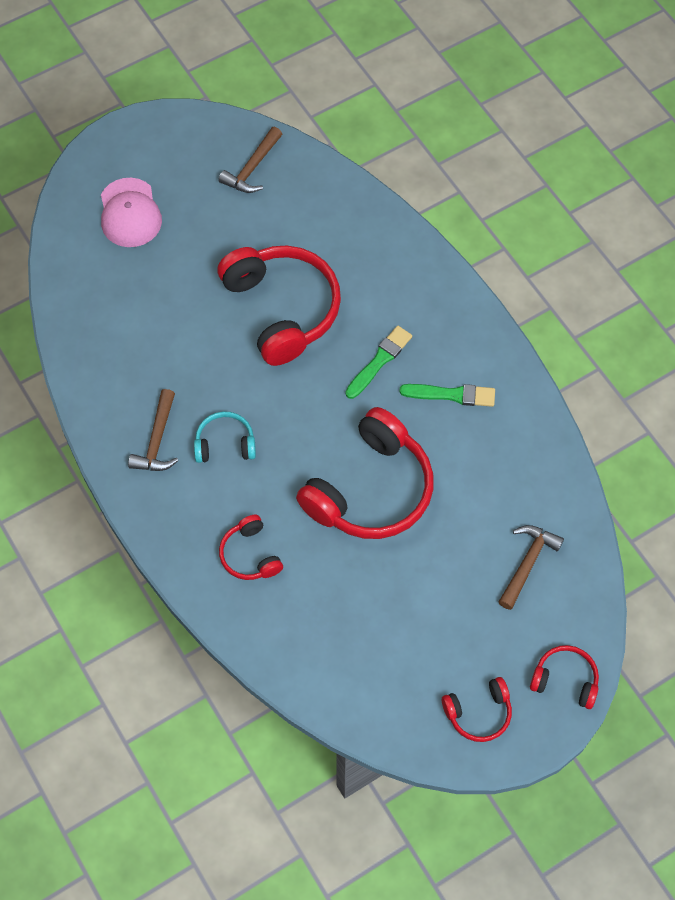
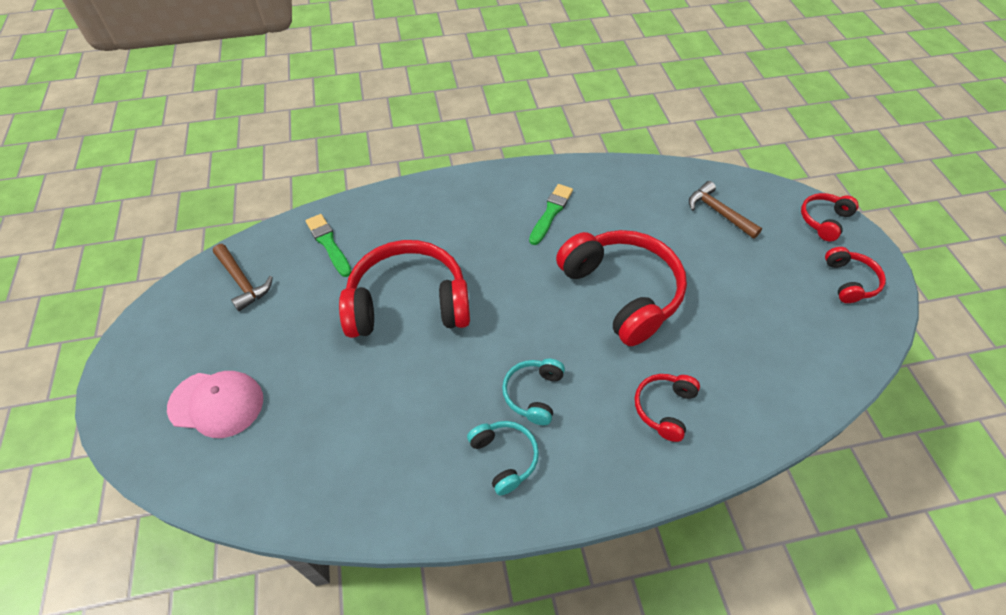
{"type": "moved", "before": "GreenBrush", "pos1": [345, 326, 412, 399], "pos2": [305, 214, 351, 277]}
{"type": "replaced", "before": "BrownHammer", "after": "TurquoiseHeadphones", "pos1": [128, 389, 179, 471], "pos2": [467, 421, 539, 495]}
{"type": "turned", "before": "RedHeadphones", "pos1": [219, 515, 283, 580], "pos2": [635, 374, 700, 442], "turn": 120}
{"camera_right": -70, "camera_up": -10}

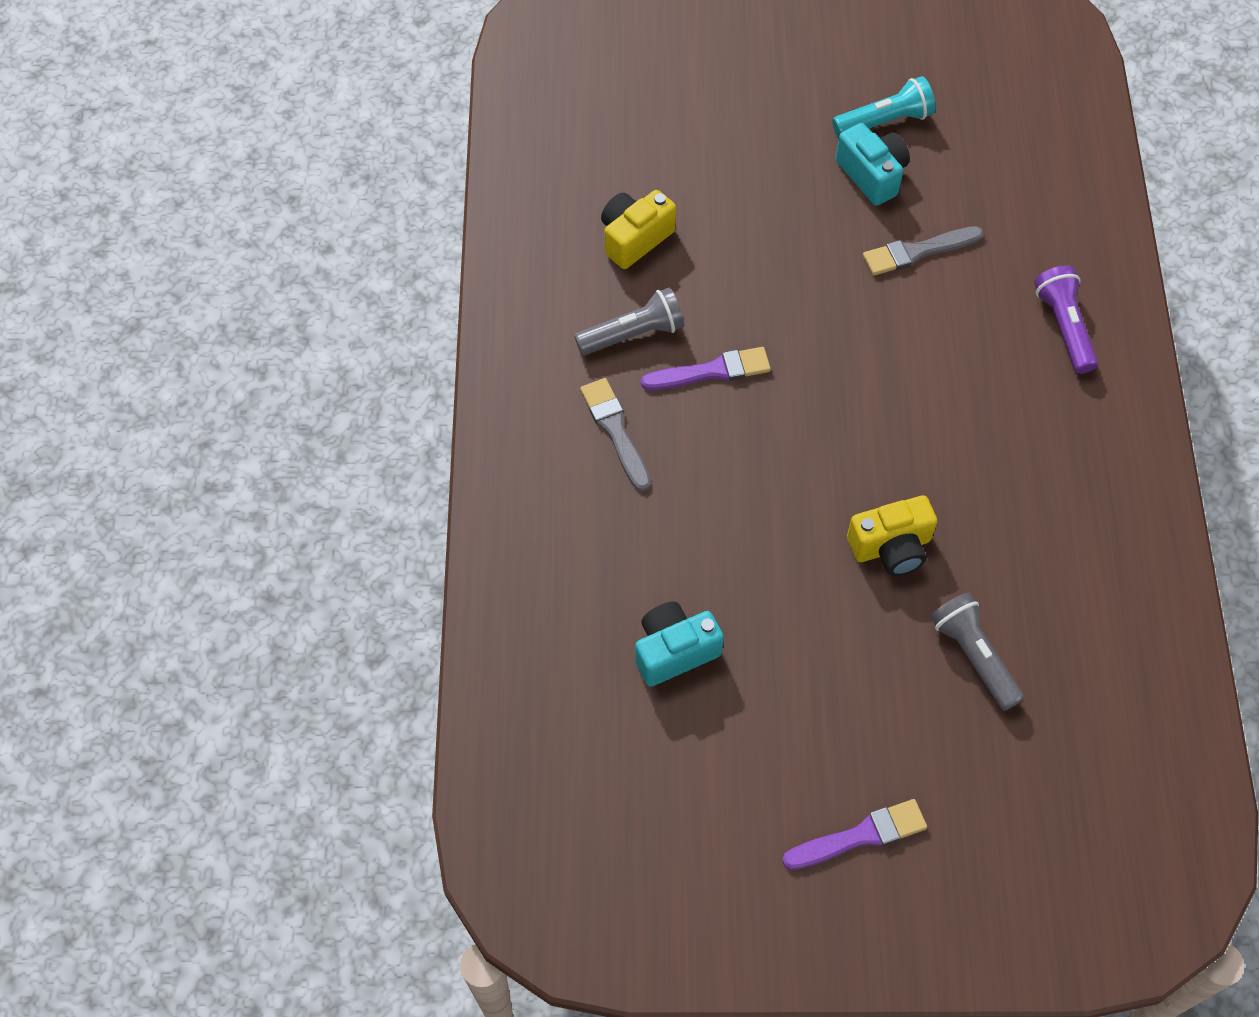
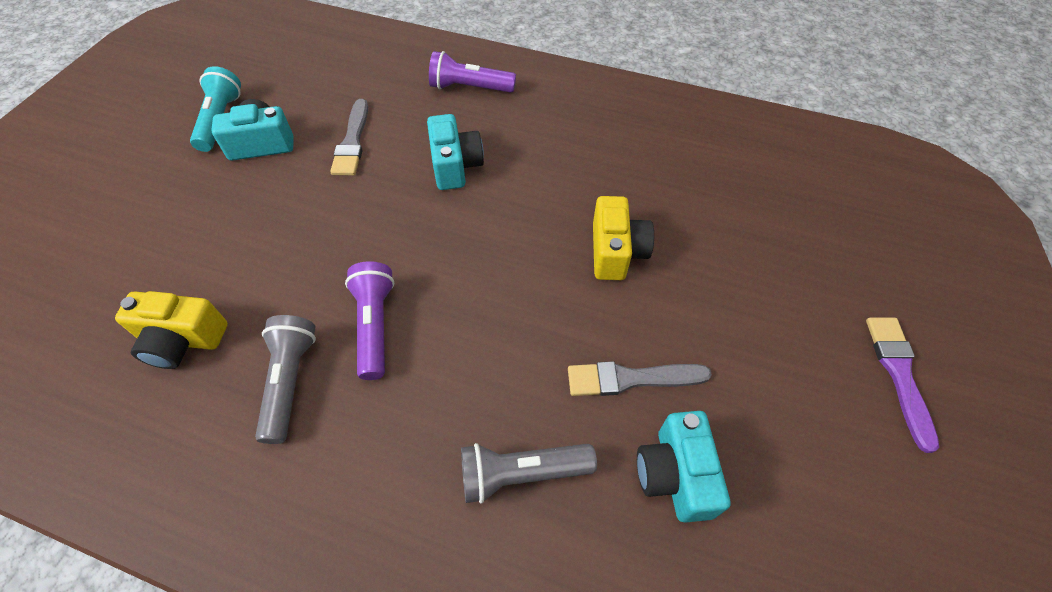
{"type": "added", "after": "TurquoiseCamera", "pos2": [427, 114, 484, 190]}
{"type": "moved", "before": "GreyBrush", "pos1": [580, 378, 650, 491], "pos2": [568, 361, 712, 396]}
{"type": "moved", "before": "GreyFlashlight", "pos1": [930, 593, 1024, 711], "pos2": [461, 443, 597, 503]}
{"type": "replaced", "before": "PurpleBrush", "after": "PurpleFlashlight", "pos1": [641, 347, 771, 390], "pos2": [345, 261, 395, 380]}
{"type": "turned", "before": "YellowCamera", "pos1": [601, 190, 676, 269], "pos2": [115, 291, 228, 369], "turn": -60}
{"camera_right": -70, "camera_up": -5}

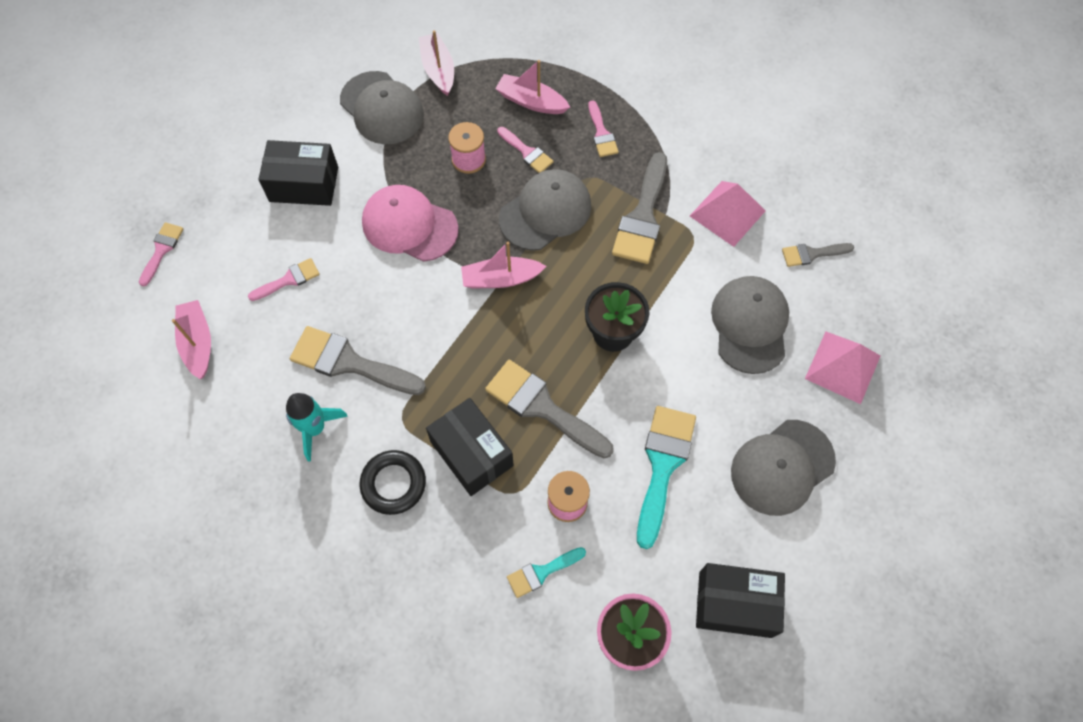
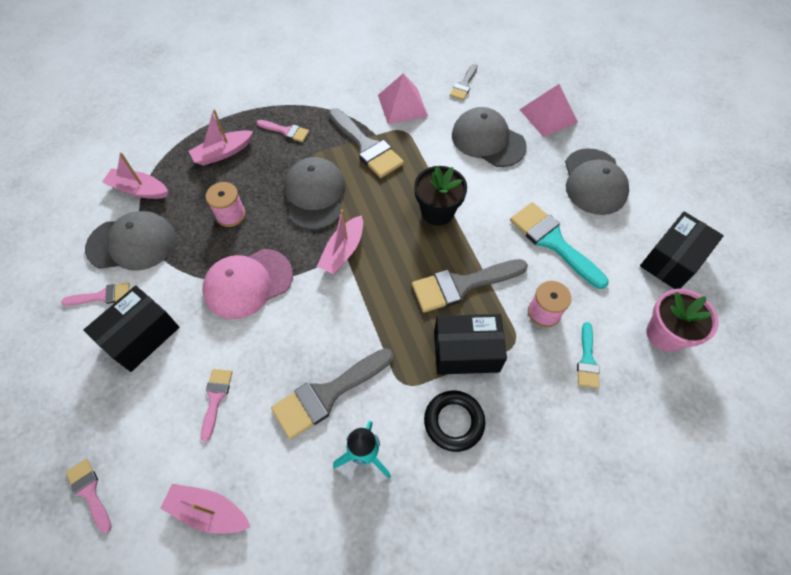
{"type": "moved", "before": "PinkBrush", "pos1": [497, 127, 553, 173], "pos2": [61, 283, 130, 306]}
{"camera_right": -55, "camera_up": -5}

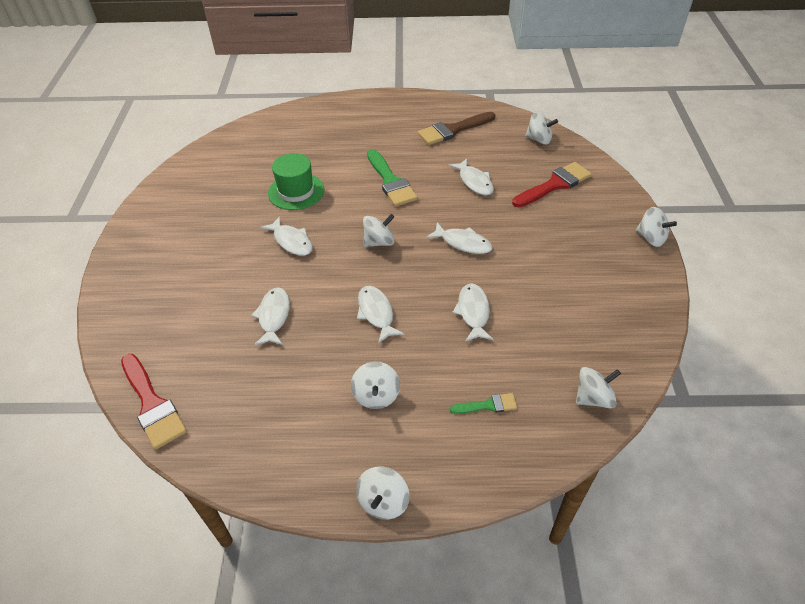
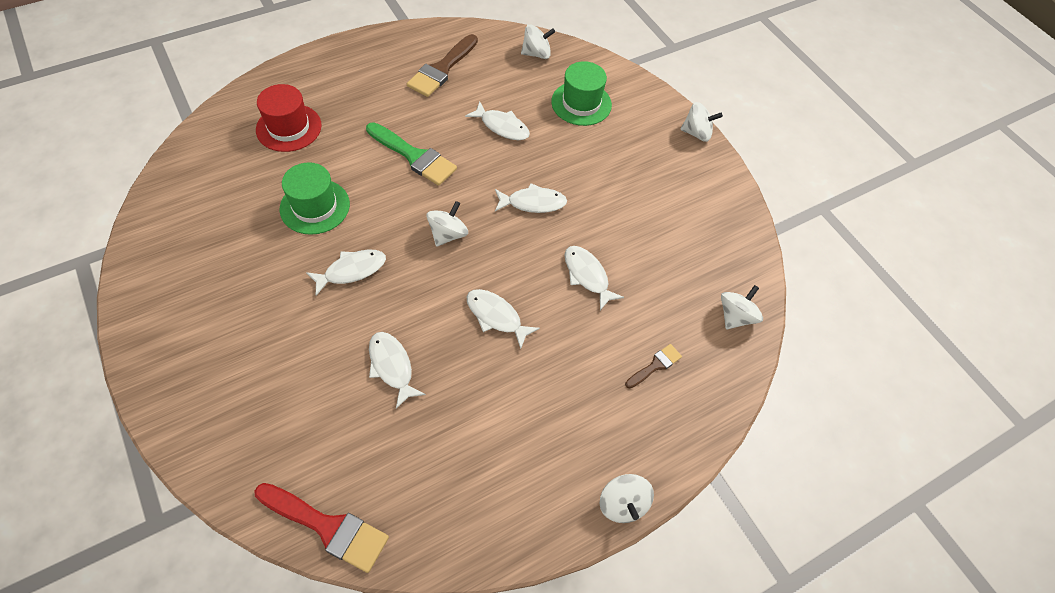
{"type": "removed", "before": "WhiteSpinningTop", "pos1": [351, 362, 400, 409]}
{"type": "added", "after": "RedHat", "pos2": [256, 84, 322, 152]}
{"type": "replaced", "before": "RedBrush", "after": "GreenHat", "pos1": [512, 162, 592, 207], "pos2": [551, 61, 612, 126]}
{"type": "recoloured", "before": "GreenBrush", "after": "BrownBrush", "pos1": [450, 393, 517, 414], "pos2": [625, 344, 682, 388]}
{"type": "turned", "before": "WhiteFish", "pos1": [260, 216, 313, 256], "pos2": [306, 250, 386, 296], "turn": -45}
{"camera_right": -35, "camera_up": 10}

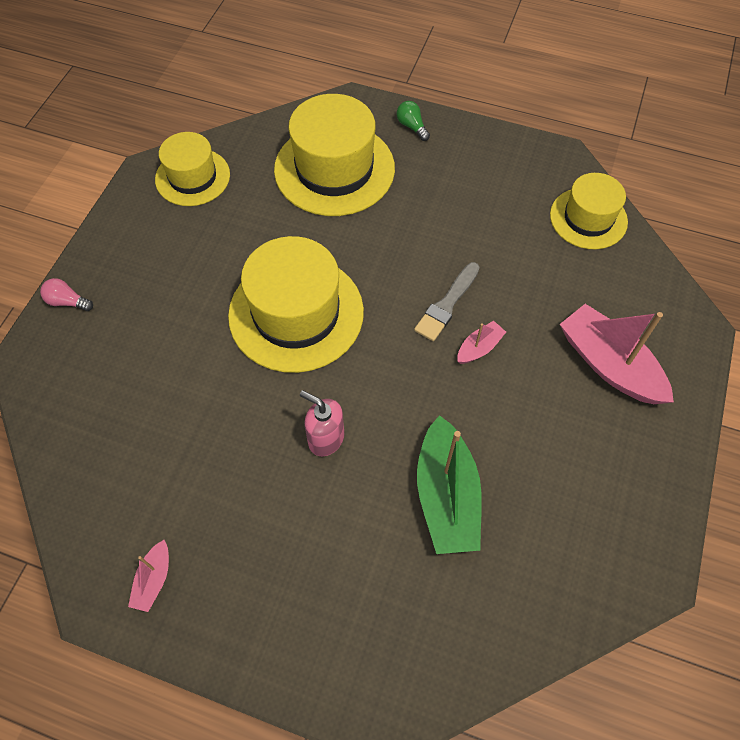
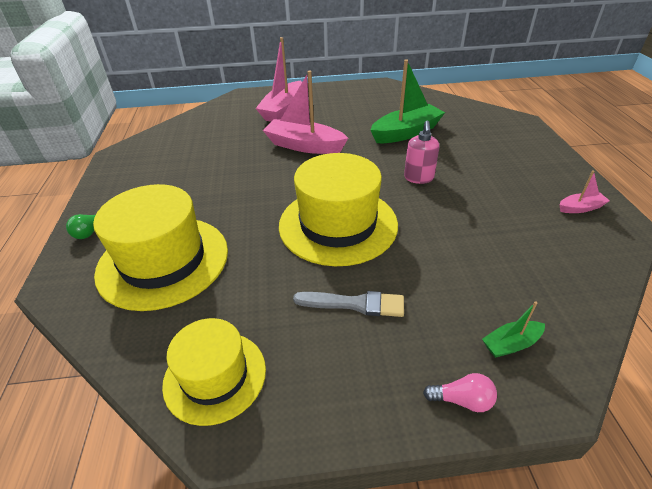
{"type": "removed", "before": "YellowHat", "pos1": [550, 173, 628, 249]}
{"type": "added", "after": "GreenBoat", "pos2": [482, 301, 545, 358]}
{"type": "moved", "before": "GreyBrush", "pos1": [414, 262, 480, 341], "pos2": [293, 291, 404, 317]}
{"type": "turned", "before": "PinkLightBulb", "pos1": [40, 278, 93, 311], "pos2": [423, 373, 497, 412], "turn": -75}
{"type": "resized", "before": "PinkBoat", "pos1": [457, 321, 506, 364], "pos2": [263, 70, 348, 154], "scale": 2.1}
{"camera_right": -115, "camera_up": -20}

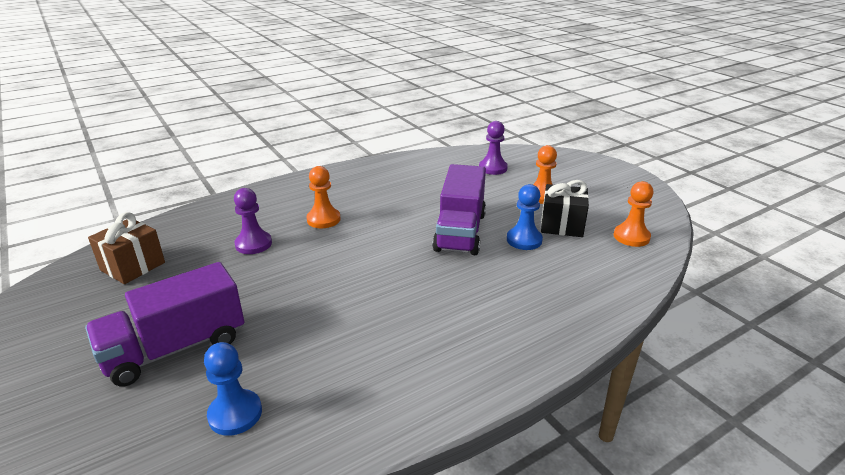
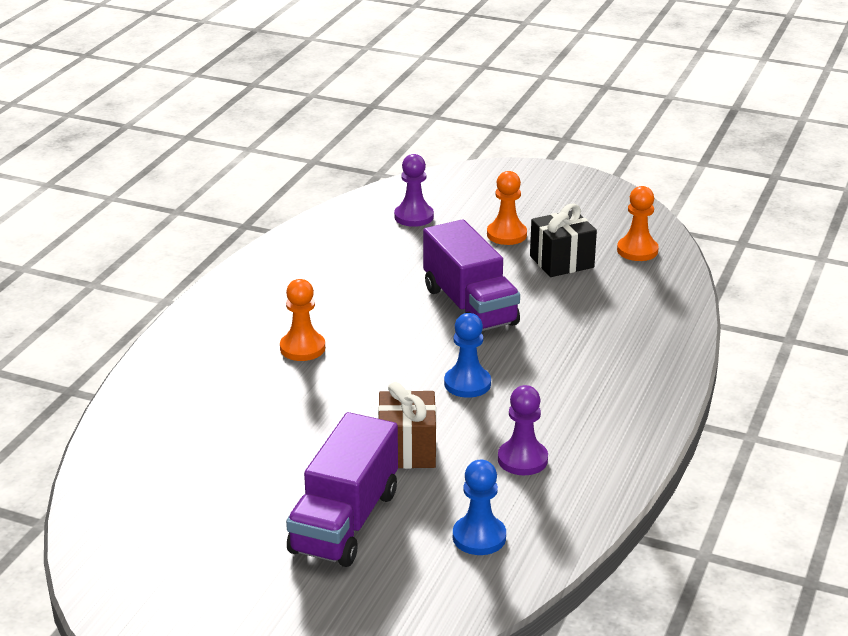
{"type": "moved", "before": "BrownGift", "pos1": [88, 212, 165, 284], "pos2": [378, 382, 436, 469]}
{"type": "moved", "before": "PurplePawn", "pos1": [234, 188, 272, 254], "pos2": [498, 385, 548, 475]}
{"type": "moved", "before": "BluePawn", "pos1": [507, 184, 543, 250], "pos2": [444, 313, 491, 398]}
{"camera_right": -35, "camera_up": 0}

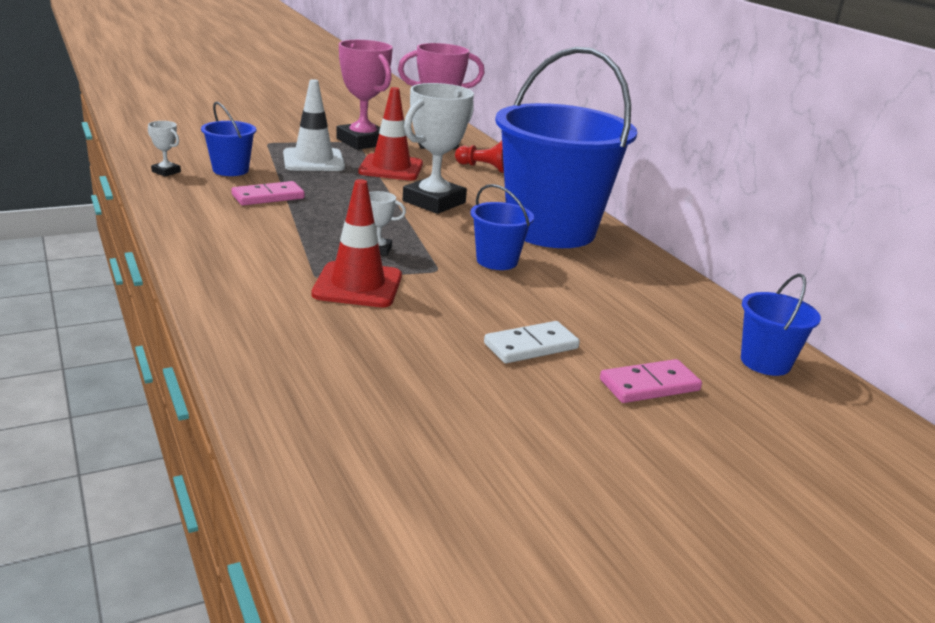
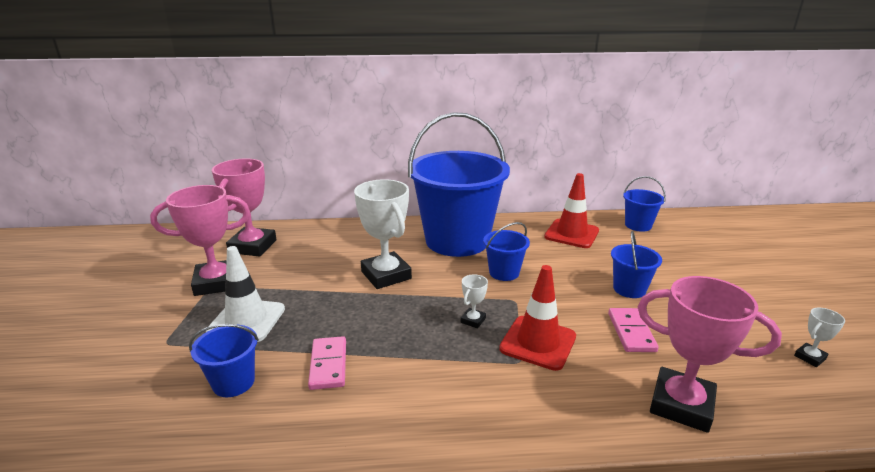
{"type": "removed", "before": "RedPawn", "pos1": [455, 140, 504, 173]}
{"type": "added", "after": "PinkTrophy", "pos2": [638, 276, 782, 433]}
{"type": "moved", "before": "WhiteTrophy", "pos1": [148, 121, 181, 177], "pos2": [794, 307, 845, 367]}
{"type": "moved", "before": "RedTrafficCone", "pos1": [358, 87, 423, 181], "pos2": [544, 173, 599, 248]}
{"type": "moved", "before": "PinkDomino", "pos1": [600, 359, 702, 403], "pos2": [608, 308, 659, 352]}
{"type": "replaced", "before": "WhiteDomino", "after": "BlueBucket", "pos1": [484, 321, 580, 363], "pos2": [611, 231, 662, 298]}
{"camera_right": -65, "camera_up": 0}

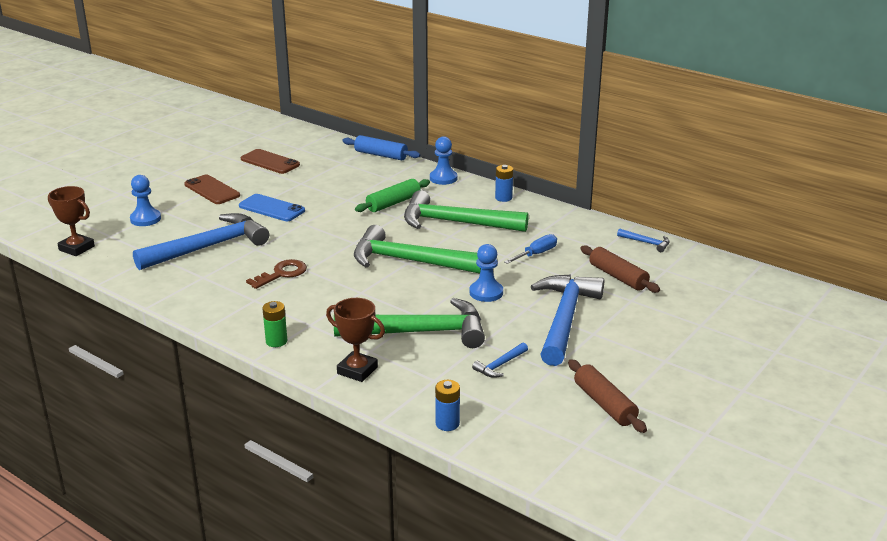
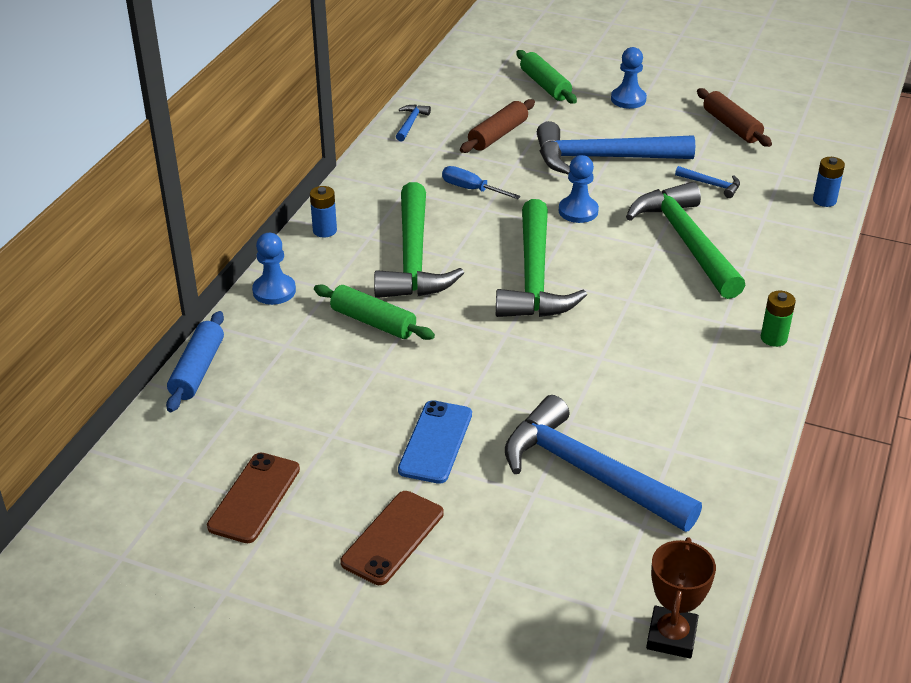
{"type": "removed", "before": "BrownKey", "pos1": [246, 259, 307, 289]}
{"type": "removed", "before": "BrownTrophy", "pos1": [326, 298, 385, 382]}
{"type": "added", "after": "GreenRollingPin", "pos2": [516, 50, 577, 104]}
{"type": "moved", "before": "BluePawn", "pos1": [130, 175, 161, 226], "pos2": [611, 47, 647, 109]}
{"type": "turned", "before": "BrownRollingPin", "pos1": [568, 359, 647, 433], "pos2": [697, 88, 772, 147], "turn": -75}
{"camera_right": -105, "camera_up": 10}

